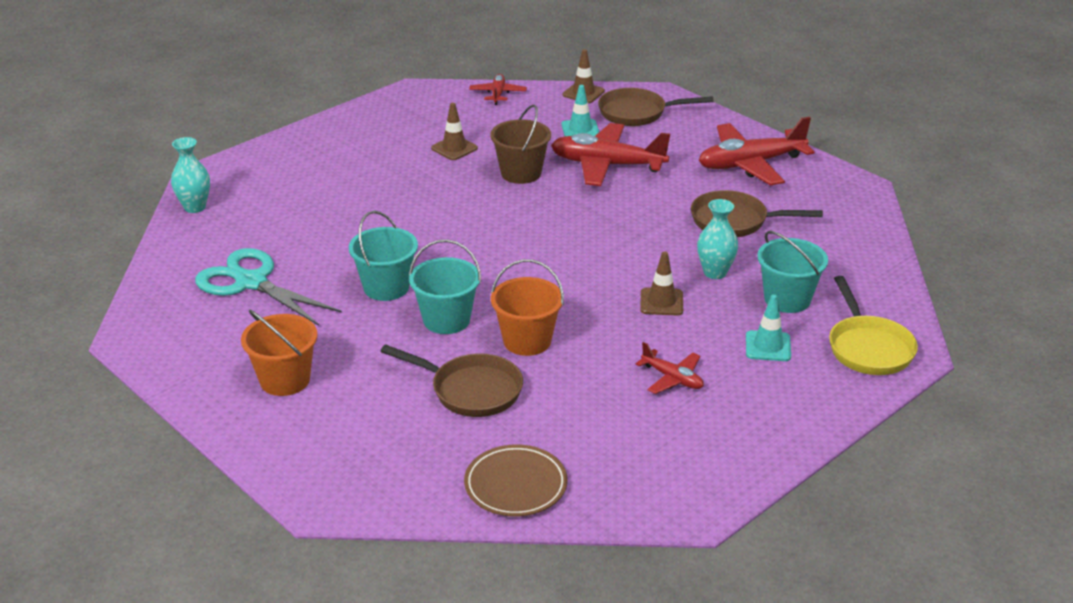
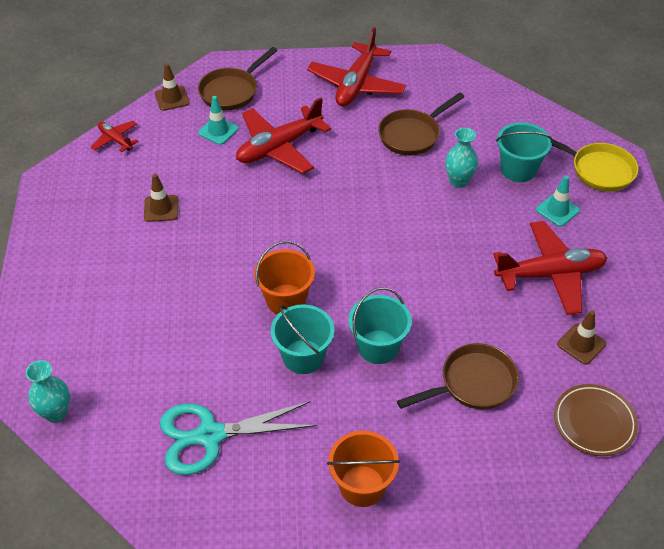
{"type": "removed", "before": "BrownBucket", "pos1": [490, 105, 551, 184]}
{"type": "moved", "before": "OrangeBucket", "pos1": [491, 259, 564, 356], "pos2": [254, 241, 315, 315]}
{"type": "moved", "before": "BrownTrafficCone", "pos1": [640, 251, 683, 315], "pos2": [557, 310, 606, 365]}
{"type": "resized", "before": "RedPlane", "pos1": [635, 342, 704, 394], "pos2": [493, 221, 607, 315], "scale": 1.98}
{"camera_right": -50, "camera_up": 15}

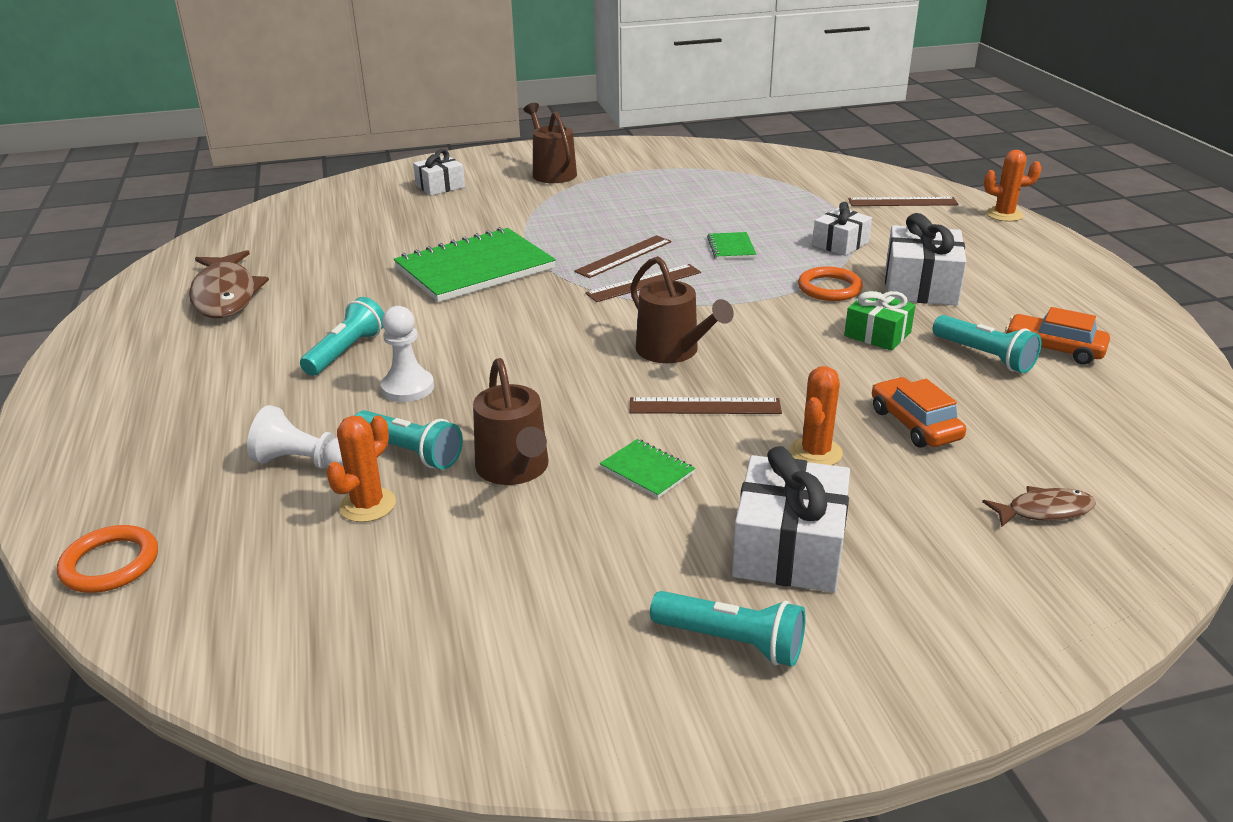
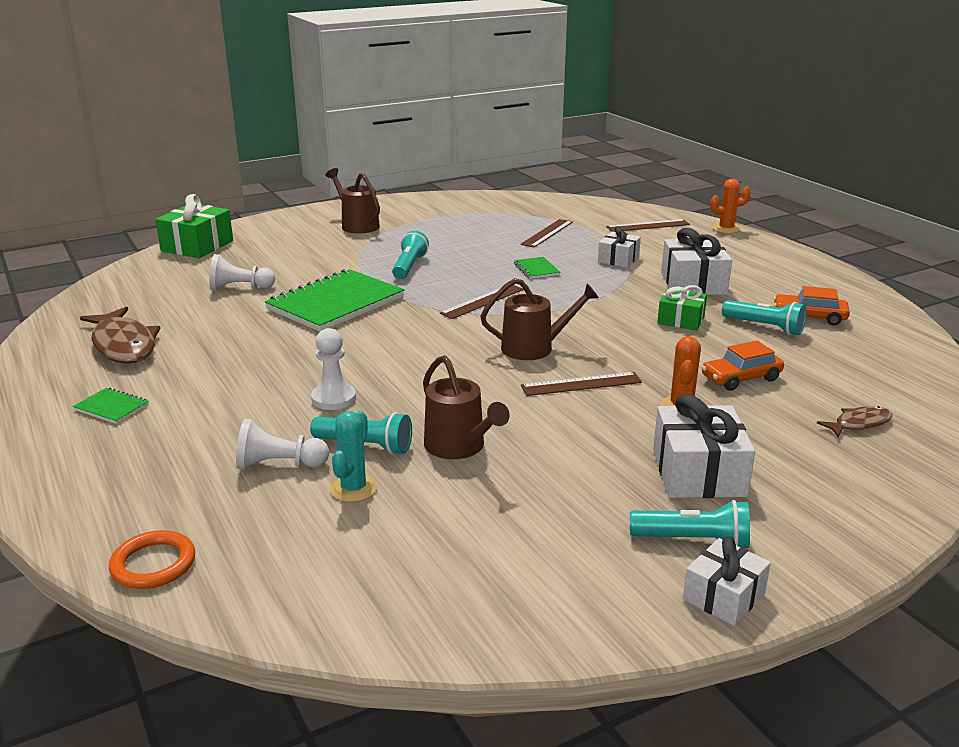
{"type": "removed", "before": "OrangeRing", "pos1": [798, 266, 863, 301]}
{"type": "added", "after": "GreenGift", "pos2": [155, 194, 233, 258]}
{"type": "added", "after": "WhitePawn", "pos2": [209, 254, 275, 290]}
{"type": "moved", "before": "TurquoiseFlashlight", "pos1": [300, 297, 384, 376], "pos2": [392, 231, 429, 279]}
{"type": "moved", "before": "WhiteGift", "pos1": [413, 149, 465, 196], "pos2": [683, 536, 771, 626]}
{"type": "moved", "before": "BrownRuler", "pos1": [574, 235, 671, 278], "pos2": [520, 219, 573, 248]}
{"type": "moved", "before": "GreenNotebook", "pos1": [600, 439, 695, 498], "pos2": [73, 388, 149, 424]}
{"type": "recoloured", "before": "OrangeCactus", "after": "TurquoiseCactus", "pos1": [326, 415, 396, 522], "pos2": [330, 411, 377, 502]}
{"type": "turned", "before": "BrownWateringCan", "pos1": [630, 256, 734, 363], "pos2": [480, 278, 599, 360], "turn": -45}
{"type": "turned", "before": "OrangeCar", "pos1": [872, 377, 966, 448], "pos2": [701, 341, 784, 391], "turn": -75}
{"camera_right": -15, "camera_up": -5}

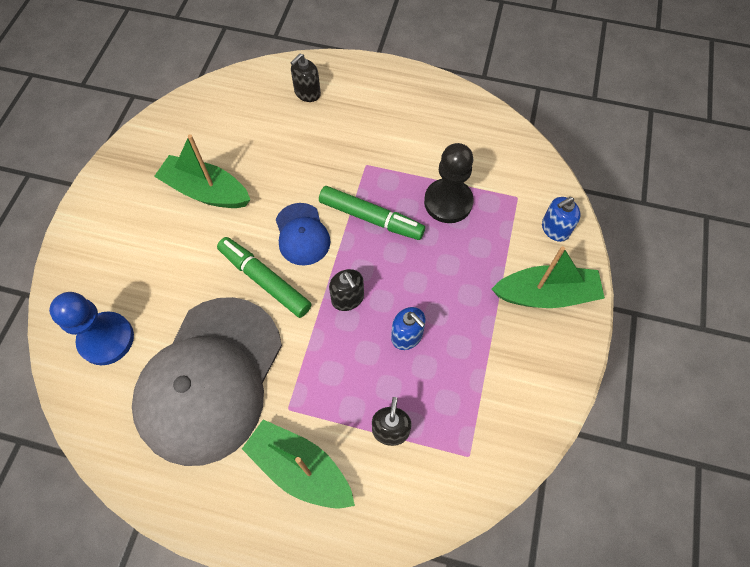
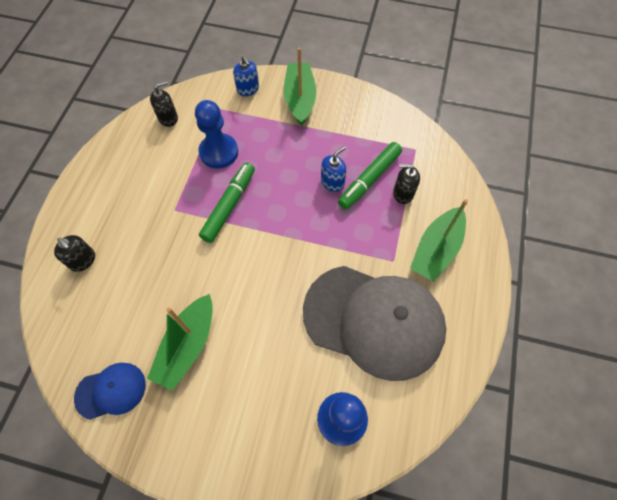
{"type": "moved", "before": "GreenMarker", "pos1": [217, 237, 312, 318], "pos2": [338, 142, 402, 210]}
{"type": "moved", "before": "BlueCap", "pos1": [276, 203, 331, 266], "pos2": [74, 363, 146, 420]}
{"type": "moved", "before": "BlackSoapDispenser", "pos1": [329, 269, 364, 311], "pos2": [150, 81, 178, 127]}
{"type": "recoloured", "before": "BlackPawn", "after": "BluePawn", "pos1": [424, 143, 474, 223], "pos2": [195, 100, 238, 169]}
{"camera_right": -90, "camera_up": 0}

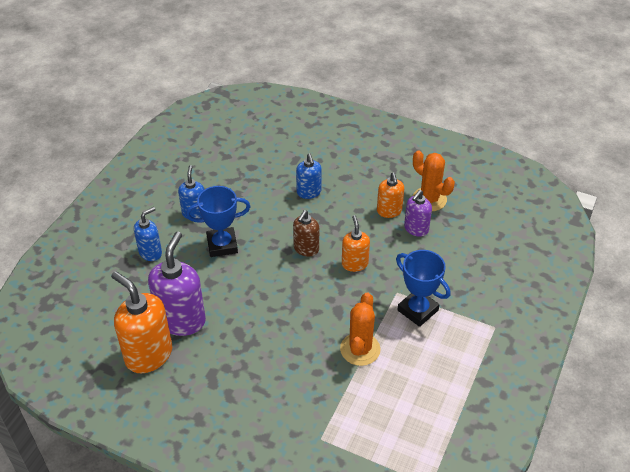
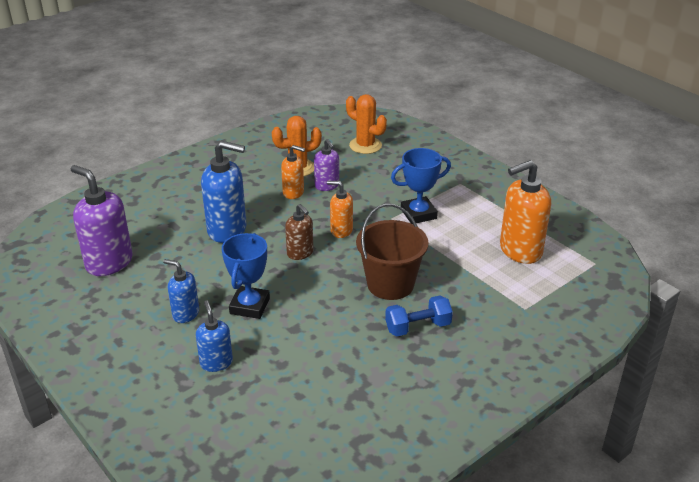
{"type": "added", "after": "BrownBucket", "pos2": [356, 204, 428, 300]}
{"type": "added", "after": "BlueDumbbell", "pos2": [385, 296, 453, 336]}
{"type": "moved", "before": "OrangeSoapDispenser", "pos1": [111, 271, 172, 373], "pos2": [500, 160, 551, 264]}
{"type": "moved", "before": "PurpleSoapDispenser", "pos1": [148, 232, 206, 336], "pos2": [71, 165, 133, 276]}
{"type": "moved", "before": "OrangeCactus", "pos1": [340, 292, 381, 366], "pos2": [346, 94, 387, 154]}
{"type": "resized", "before": "BlueSoapDispenser", "pos1": [296, 154, 322, 199], "pos2": [201, 141, 246, 243], "scale": 1.75}
{"camera_right": -65, "camera_up": -10}

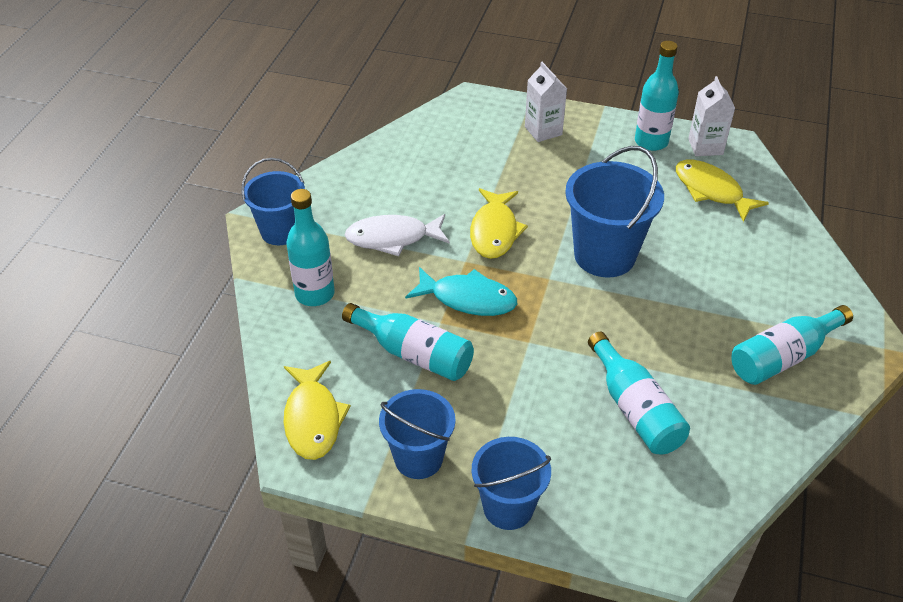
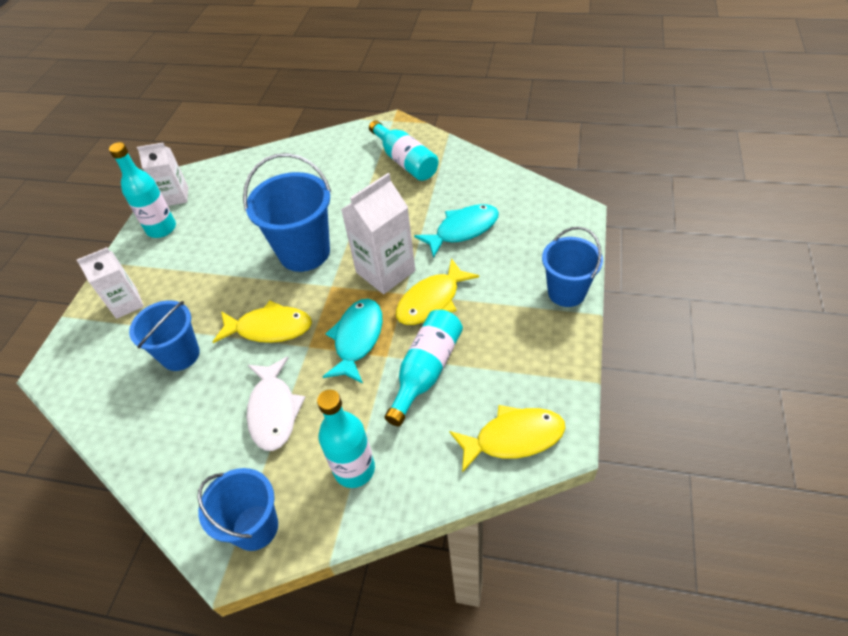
{"type": "added", "after": "WhiteCarton", "pos2": [341, 173, 415, 294]}
{"type": "moved", "before": "BlueBucket", "pos1": [379, 389, 455, 479], "pos2": [129, 300, 200, 371]}
{"type": "moved", "before": "YellowFish", "pos1": [676, 160, 769, 222], "pos2": [396, 258, 479, 325]}
{"type": "replaced", "before": "TurquoiseBottle", "after": "TurquoiseFish", "pos1": [588, 332, 690, 455], "pos2": [414, 204, 499, 258]}
{"camera_right": -90, "camera_up": 5}

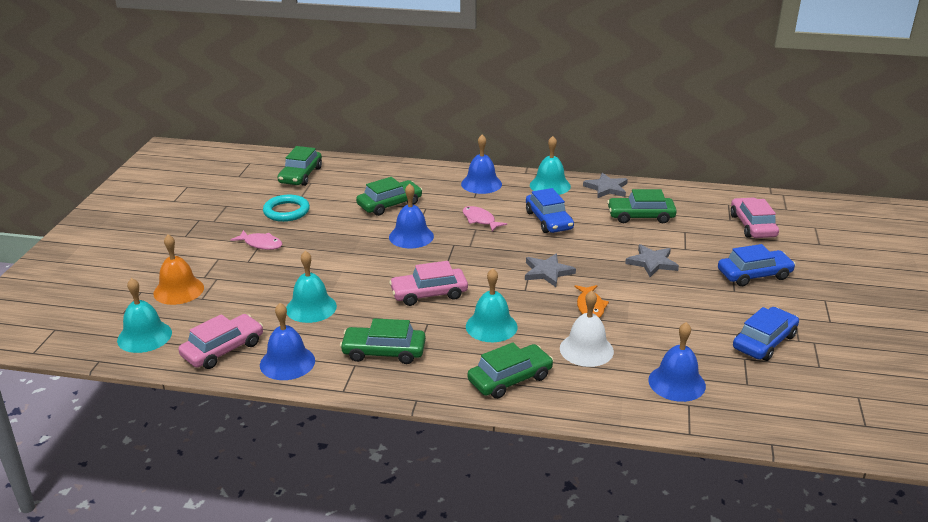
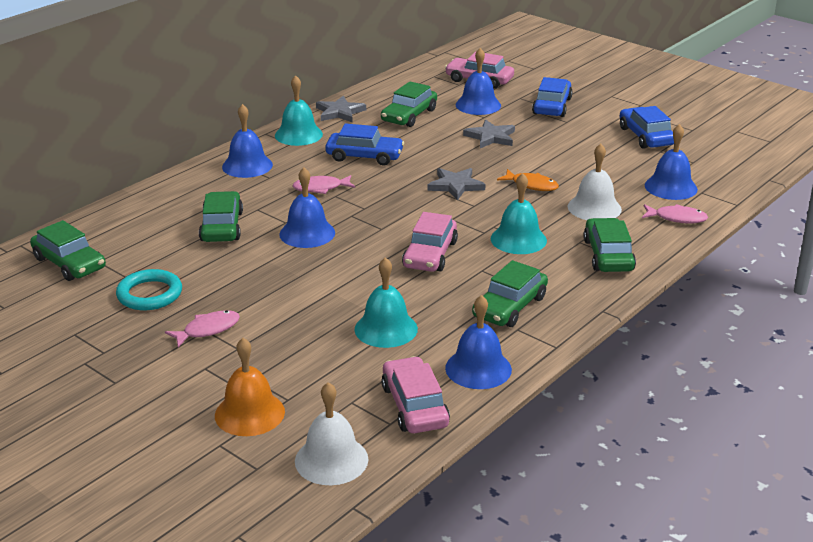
{"type": "added", "after": "BlueBell", "pos2": [456, 48, 501, 115]}
{"type": "added", "after": "PinkFish", "pos2": [642, 204, 708, 224]}
{"type": "recoloured", "before": "TurquoiseBell", "after": "WhiteBell", "pos1": [117, 278, 172, 353], "pos2": [295, 382, 368, 485]}
{"camera_right": -60, "camera_up": 0}

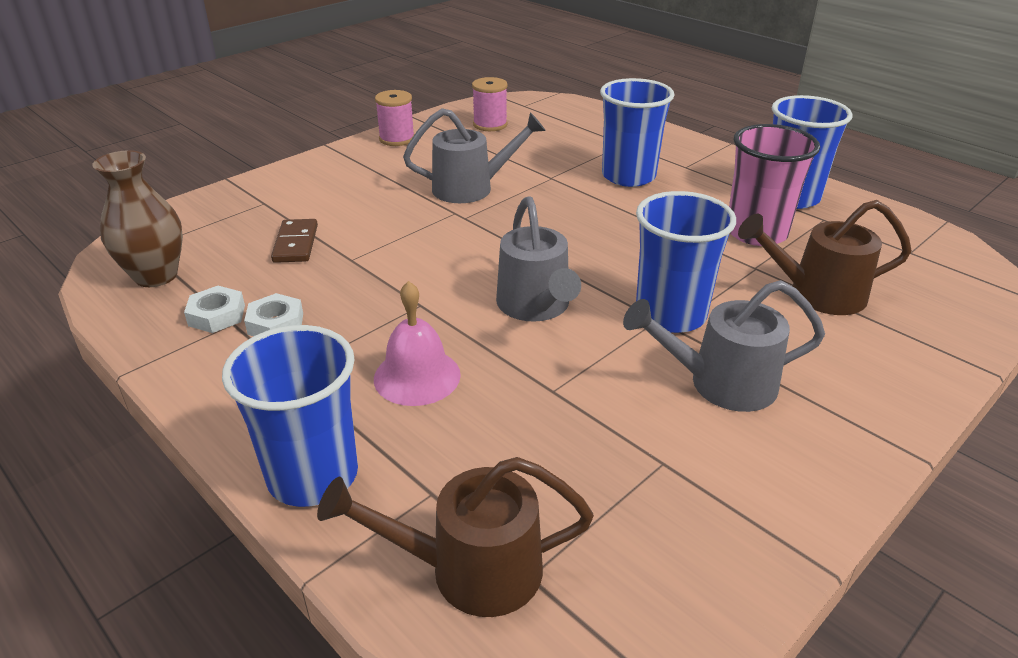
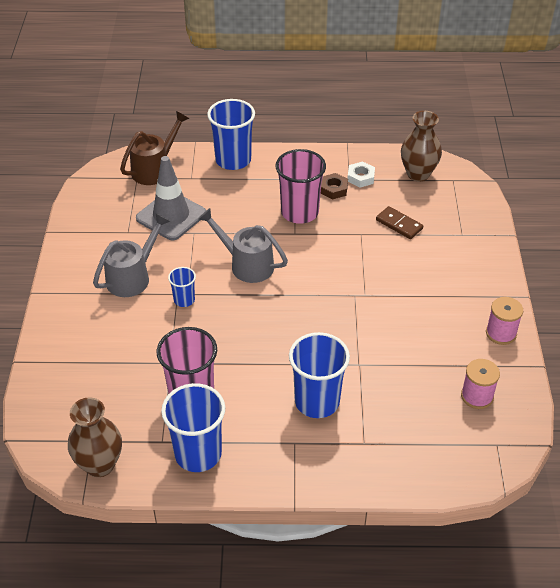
{"type": "removed", "before": "PinkBell", "pos1": [374, 281, 461, 406]}
{"type": "removed", "before": "GreyWateringCan", "pos1": [403, 108, 546, 203]}
{"type": "removed", "before": "BrownWateringCan", "pos1": [738, 200, 912, 315]}
{"type": "added", "after": "BrownVase", "pos2": [68, 397, 122, 477]}
{"type": "added", "after": "GreyTrafficCone", "pos2": [136, 156, 206, 240]}
{"type": "added", "after": "PinkCup", "pos2": [276, 149, 326, 224]}
{"type": "recoloured", "before": "WhiteNut", "after": "BrownNut", "pos1": [244, 293, 303, 336], "pos2": [321, 173, 348, 200]}
{"type": "resized", "before": "BlueCup", "pos1": [636, 191, 736, 333], "pos2": [168, 267, 196, 307], "scale": 0.51}
{"camera_right": 135, "camera_up": 10}

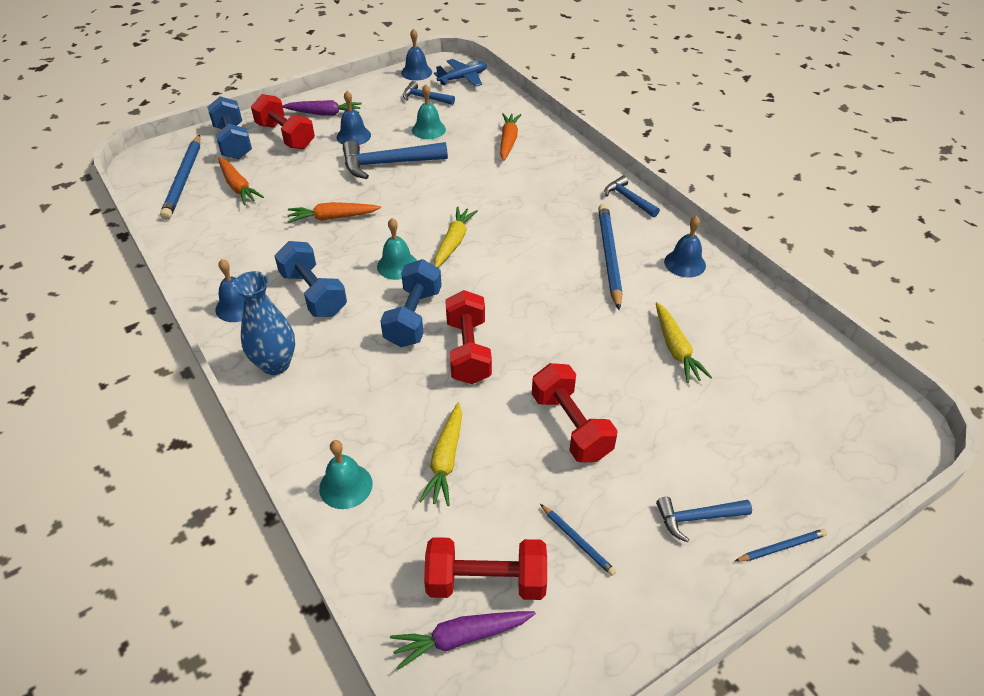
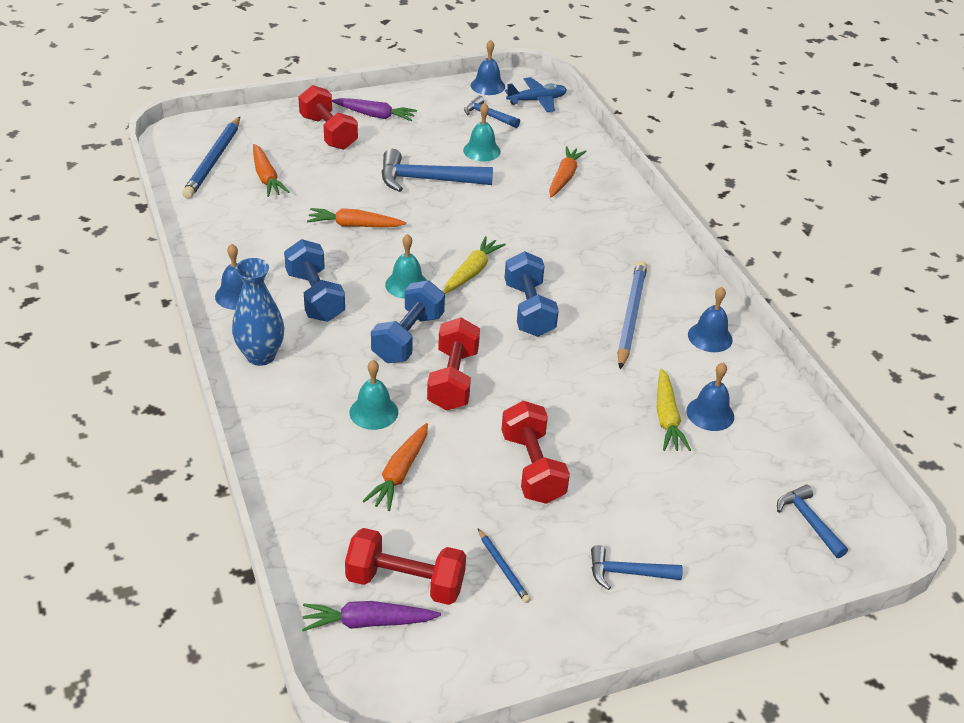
{"type": "removed", "before": "BluePencil", "pos1": [735, 529, 827, 562]}
{"type": "moved", "before": "BlueDumbbell", "pos1": [207, 96, 252, 159], "pos2": [504, 251, 559, 337]}
{"type": "moved", "before": "TurquoiseBell", "pos1": [319, 440, 372, 509], "pos2": [349, 360, 398, 430]}
{"type": "moved", "before": "BlueBell", "pos1": [336, 91, 371, 145], "pos2": [686, 363, 734, 431]}
{"type": "moved", "before": "BlueHammer", "pos1": [604, 176, 660, 217], "pos2": [777, 484, 848, 558]}
{"type": "recoloured", "before": "YellowCarrot", "after": "OrangeCarrot", "pos1": [419, 402, 462, 506], "pos2": [363, 423, 428, 511]}
{"camera_right": 10, "camera_up": -5}

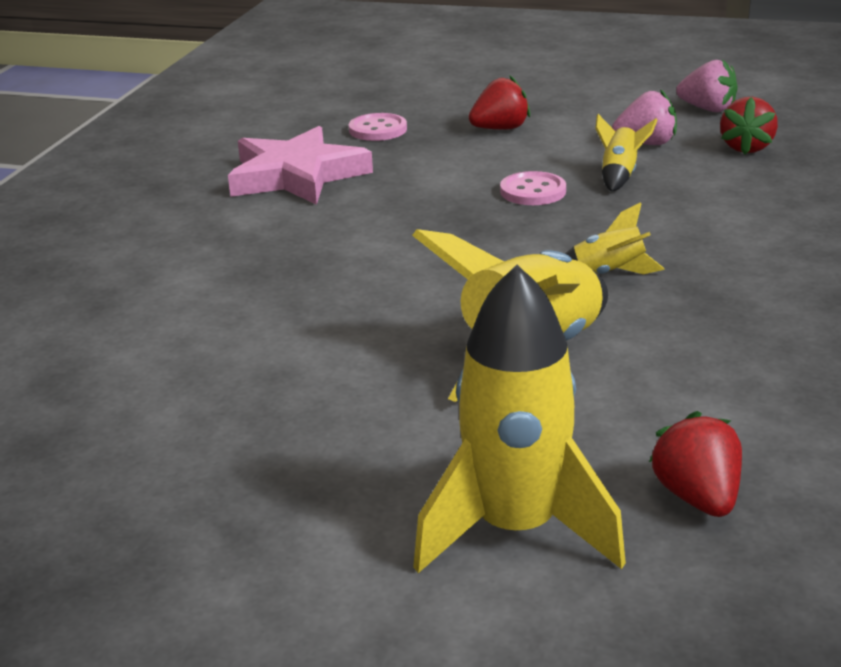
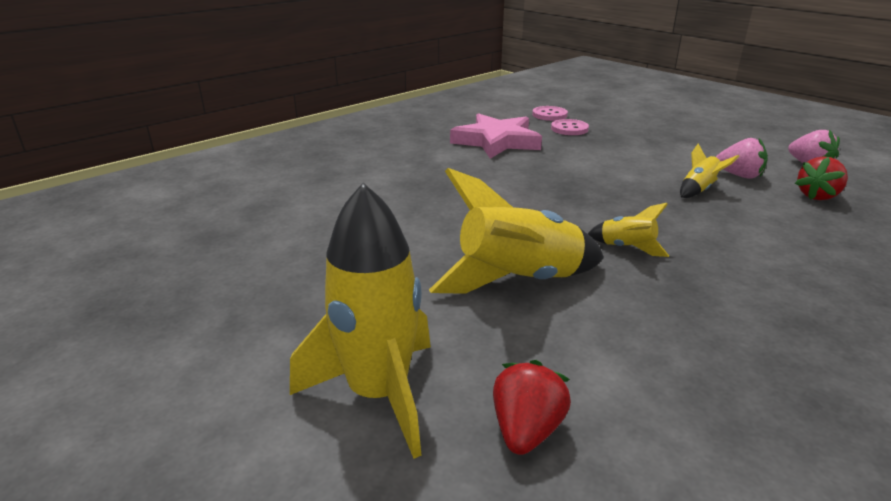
{"type": "removed", "before": "RedStrawberry", "pos1": [469, 76, 530, 130]}
{"type": "moved", "before": "PinkButton", "pos1": [500, 171, 566, 205], "pos2": [532, 106, 568, 121]}
{"camera_right": 30, "camera_up": 0}

